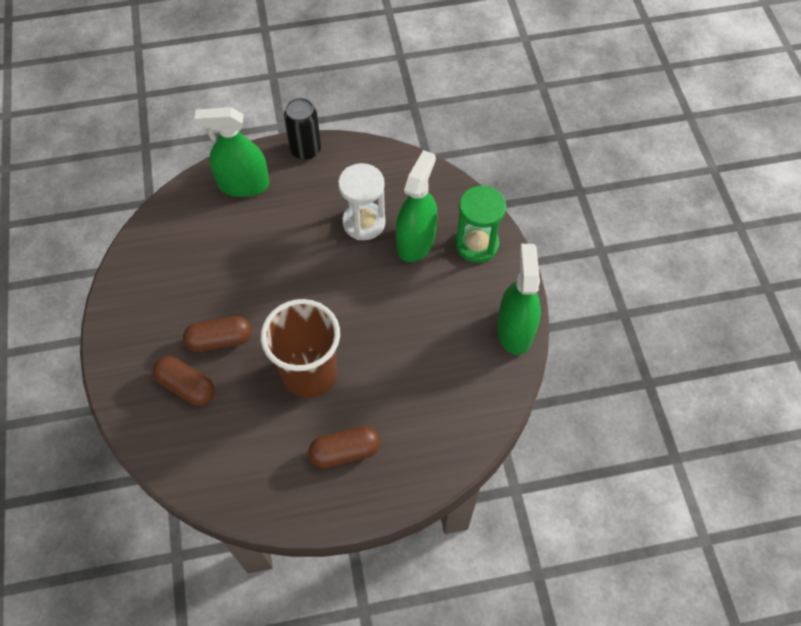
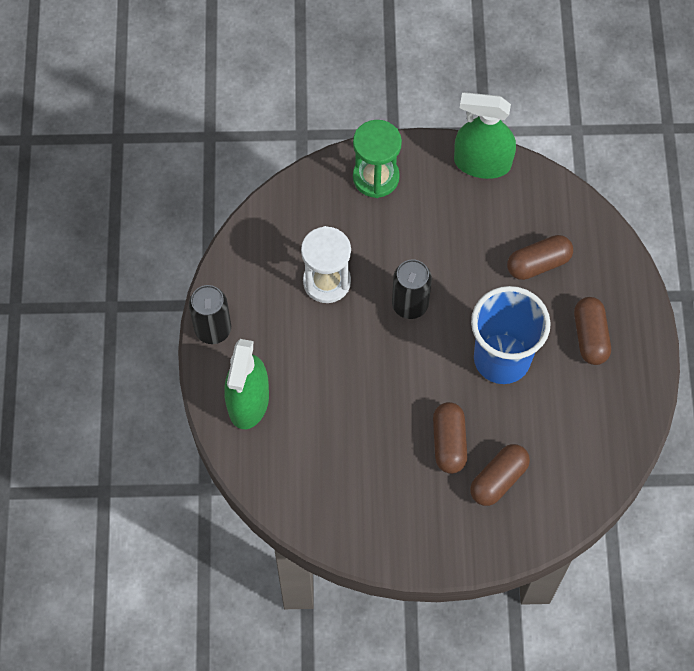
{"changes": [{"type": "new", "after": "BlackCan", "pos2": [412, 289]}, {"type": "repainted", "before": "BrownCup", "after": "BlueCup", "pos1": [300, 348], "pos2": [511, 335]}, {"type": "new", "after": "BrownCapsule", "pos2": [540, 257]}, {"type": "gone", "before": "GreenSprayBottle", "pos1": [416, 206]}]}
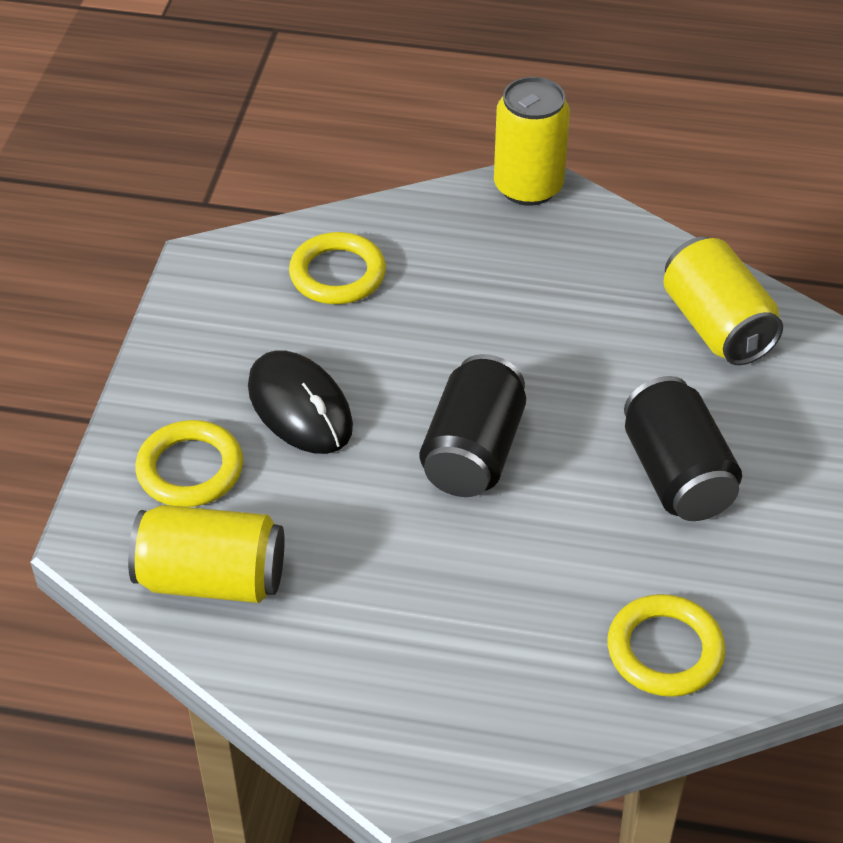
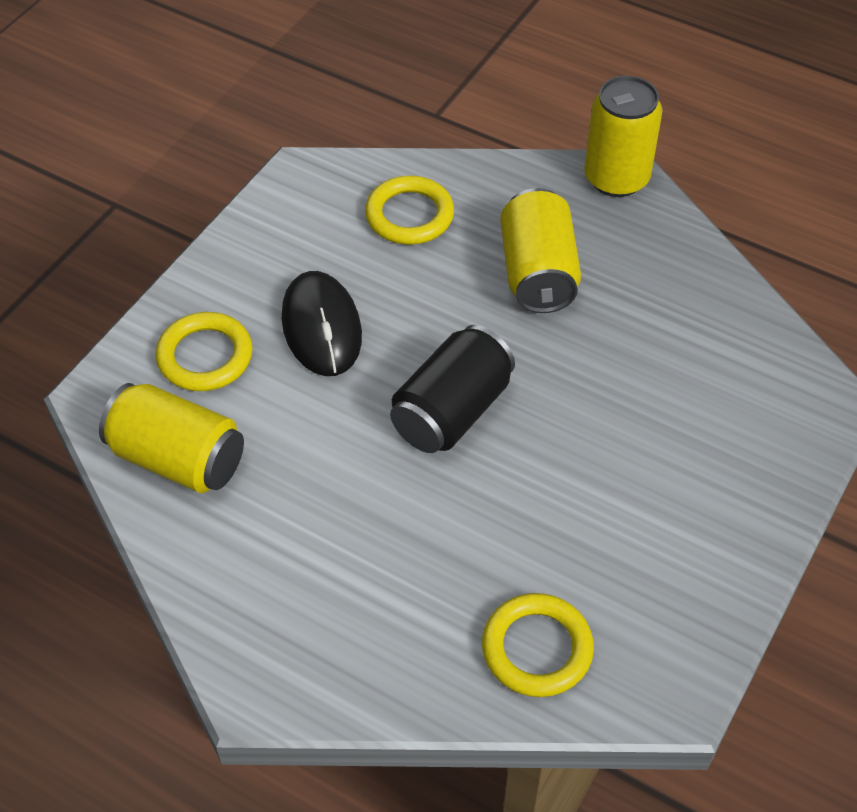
{"changes": [{"type": "shifted", "before": "YellowCan", "pos1": [723, 301], "pos2": [540, 250]}, {"type": "gone", "before": "BlackCan", "pos1": [683, 448]}]}
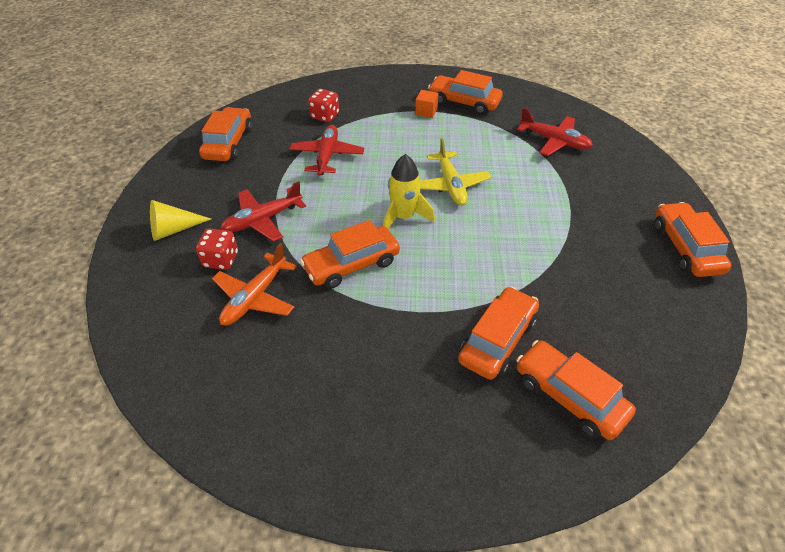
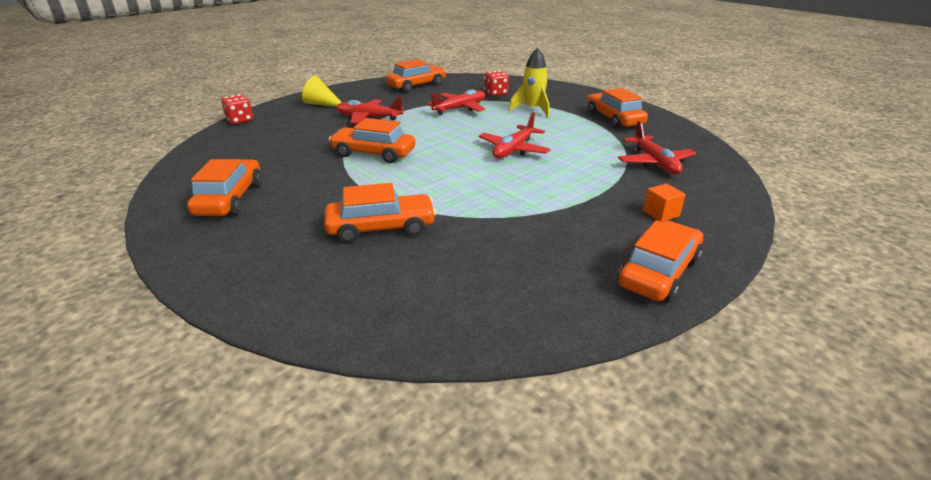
{"changes": [{"type": "shifted", "before": "OrangeCar", "pos1": [576, 390], "pos2": [224, 187]}, {"type": "shifted", "before": "RedDice", "pos1": [217, 249], "pos2": [237, 109]}, {"type": "repainted", "before": "YellowPlane", "after": "RedPlane", "pos1": [455, 172], "pos2": [515, 135]}, {"type": "shifted", "before": "YellowRocket", "pos1": [409, 191], "pos2": [529, 82]}, {"type": "shifted", "before": "OrangeCube", "pos1": [427, 104], "pos2": [664, 202]}, {"type": "gone", "before": "OrangePlane", "pos1": [254, 284]}]}
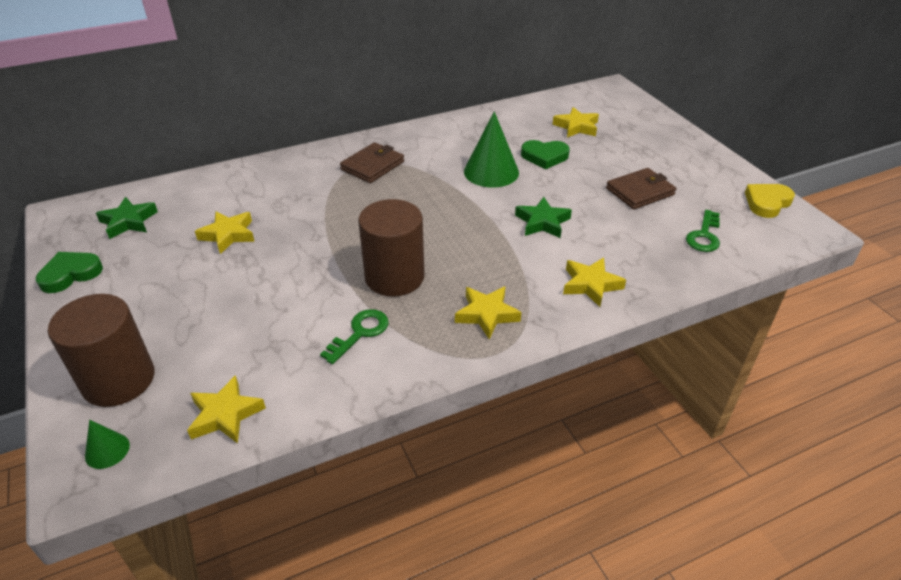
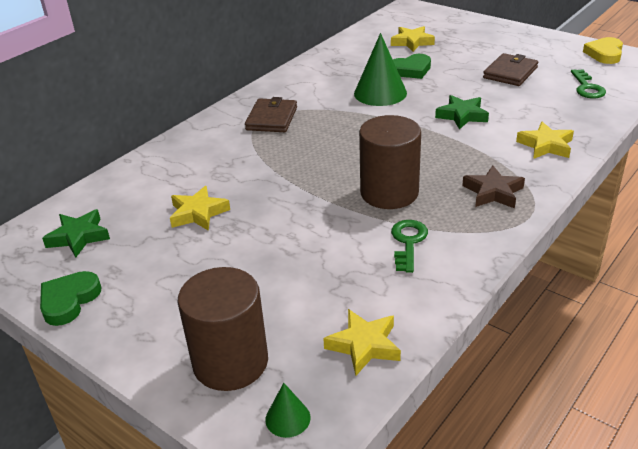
{"changes": [{"type": "repainted", "before": "YellowStar", "after": "BrownStar", "pos1": [488, 312], "pos2": [493, 187]}]}
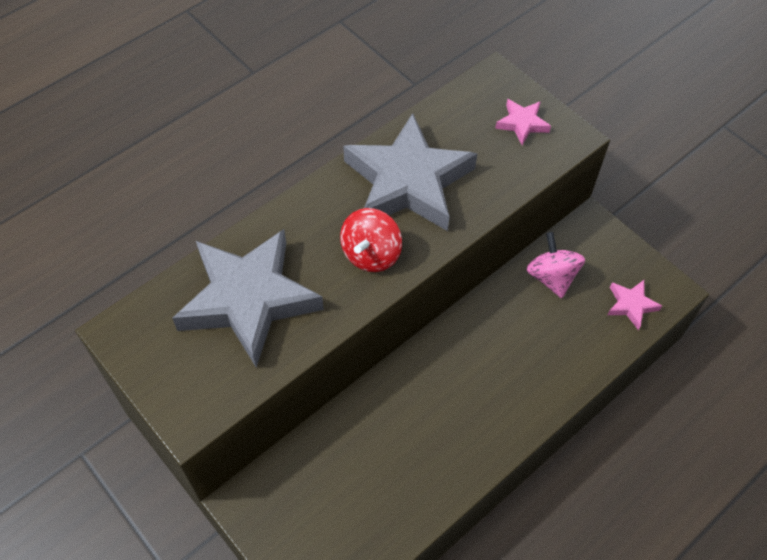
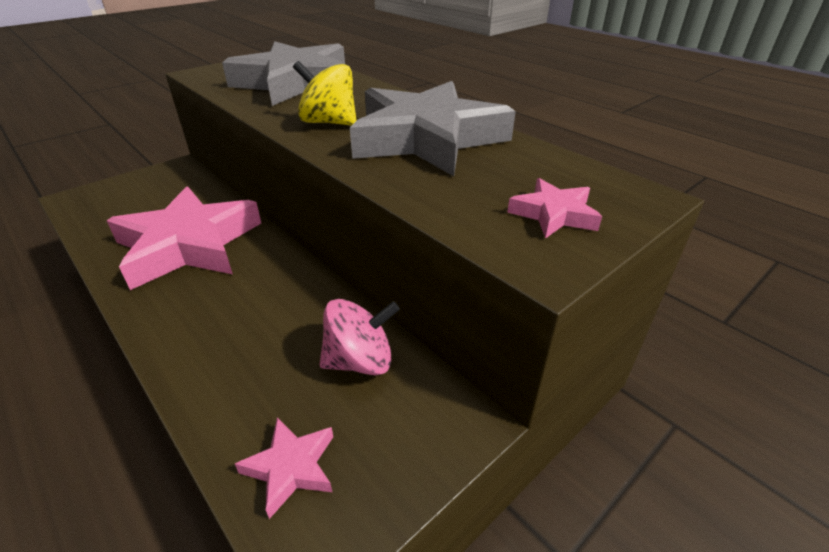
{"changes": [{"type": "new", "after": "PinkStar", "pos2": [184, 238]}, {"type": "repainted", "before": "RedSpinningTop", "after": "YellowSpinningTop", "pos1": [371, 240], "pos2": [325, 93]}]}
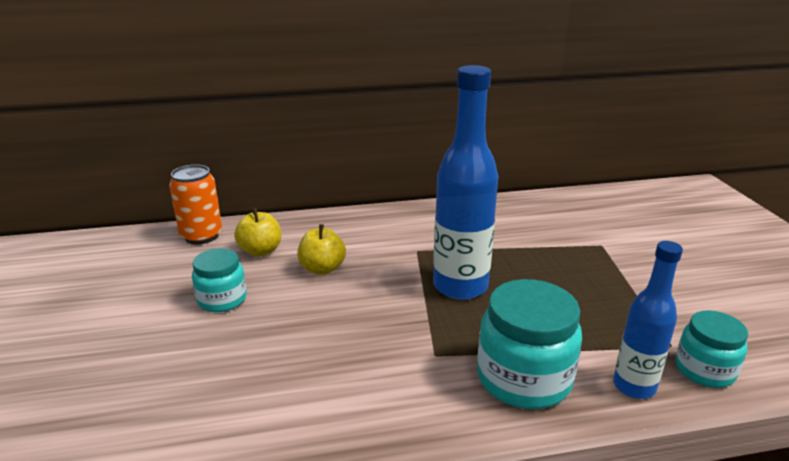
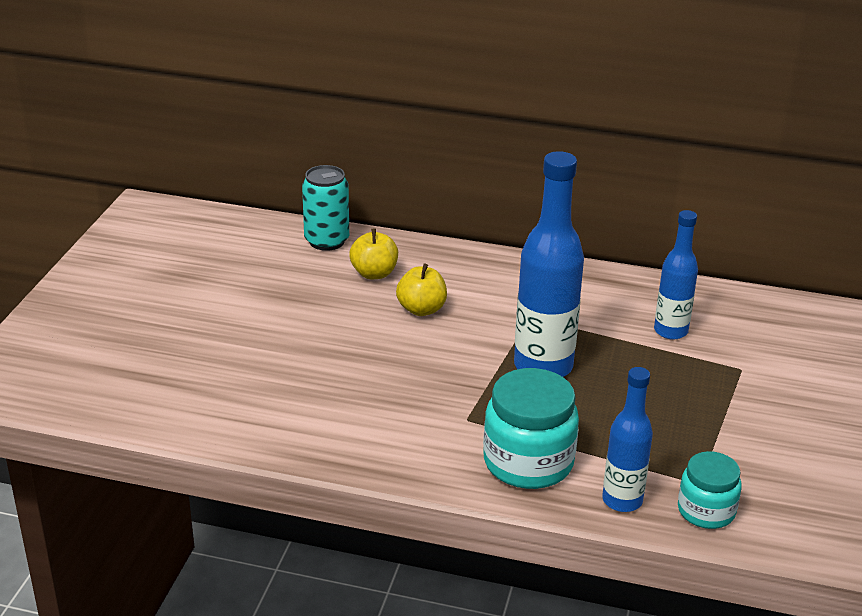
{"changes": [{"type": "repainted", "before": "OrangeCan", "after": "TurquoiseCan", "pos1": [195, 204], "pos2": [325, 208]}, {"type": "new", "after": "BlueBottle", "pos2": [676, 274]}, {"type": "gone", "before": "TurquoiseJar", "pos1": [219, 280]}]}
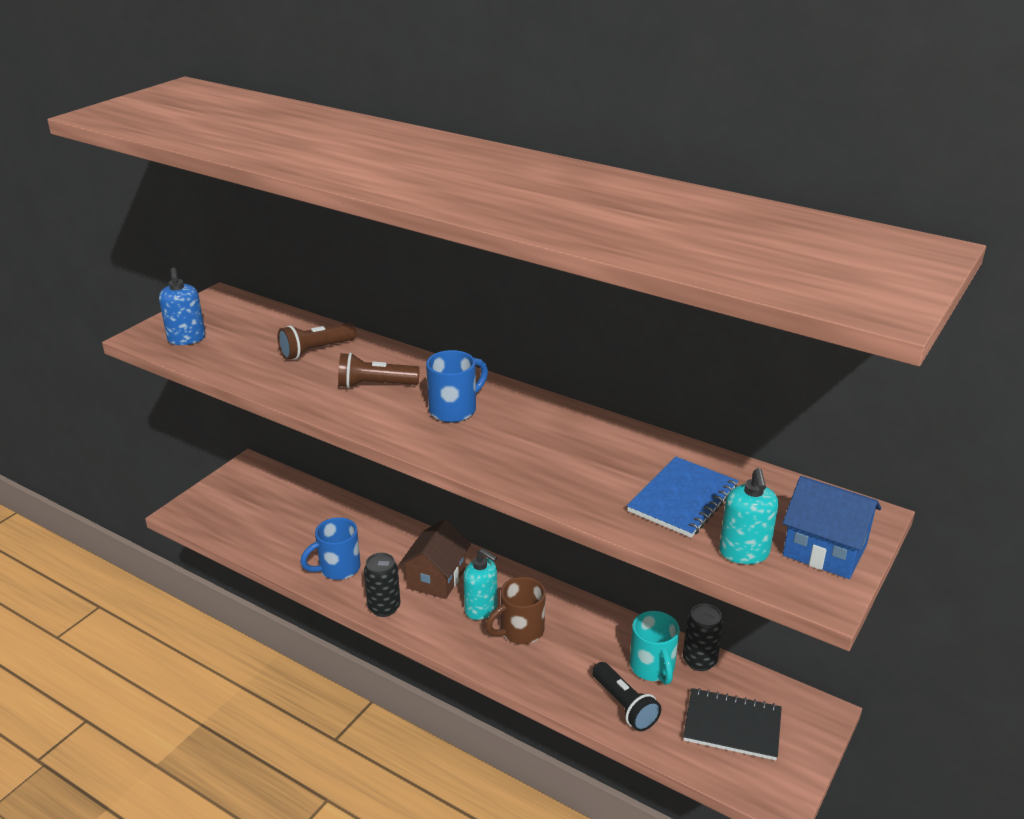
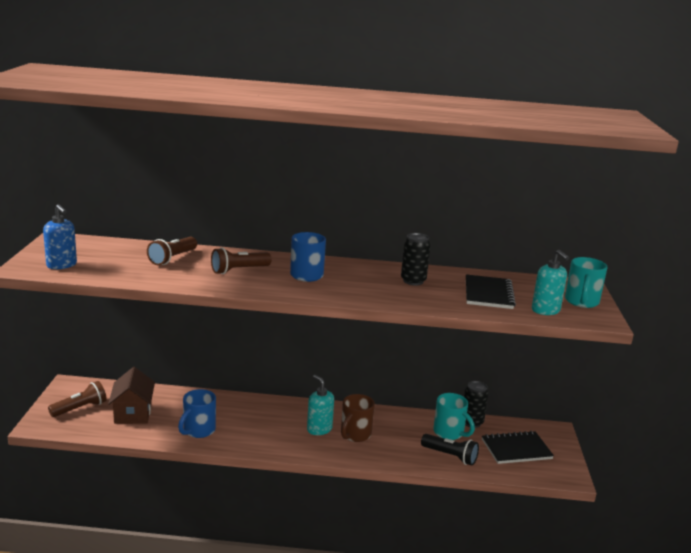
{"changes": [{"type": "new", "after": "BrownFlashlight", "pos2": [77, 399]}, {"type": "shifted", "before": "BrownHouse", "pos1": [435, 559], "pos2": [131, 395]}, {"type": "rotated", "before": "TurquoiseSoapDispenser", "pos1": [480, 584], "pos2": [320, 405], "turn": -135}, {"type": "shifted", "before": "BlackCan", "pos1": [382, 585], "pos2": [416, 259]}, {"type": "repainted", "before": "BlueNotebook", "after": "BlackNotebook", "pos1": [682, 497], "pos2": [491, 291]}, {"type": "swapped", "before": "BlueHouse", "after": "TurquoiseMug", "pos1": [831, 527], "pos2": [586, 282]}]}
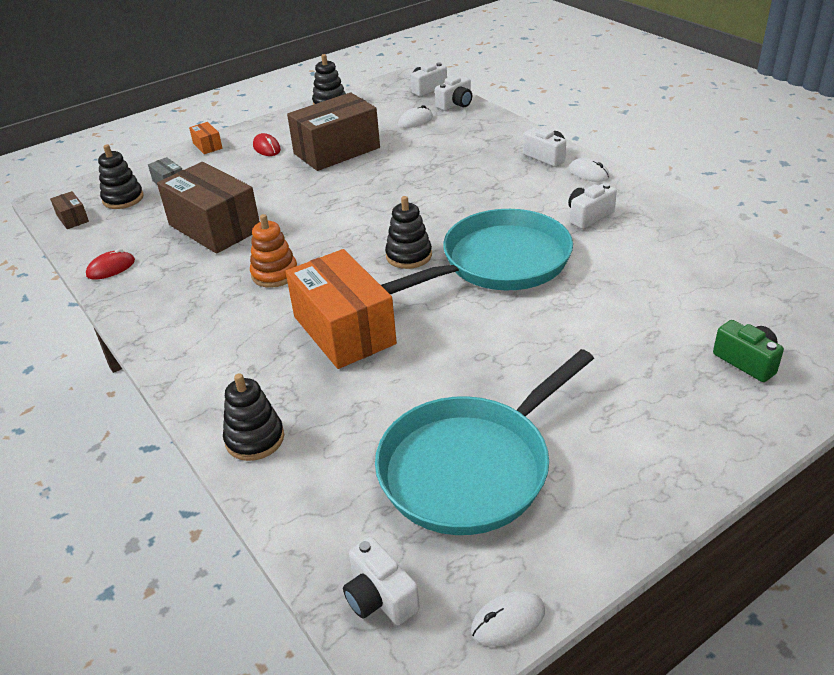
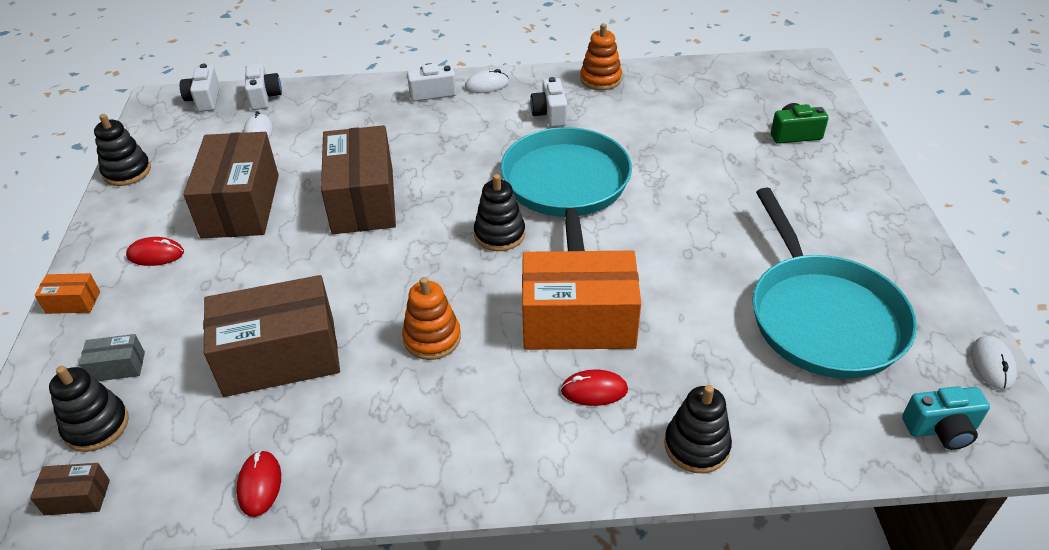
{"changes": [{"type": "new", "after": "BrownBox", "pos2": [358, 179]}, {"type": "new", "after": "RedMouse", "pos2": [594, 387]}, {"type": "new", "after": "OrangeStackingToy", "pos2": [601, 56]}, {"type": "repainted", "before": "WhiteCamera", "after": "TurquoiseCamera", "pos1": [381, 581], "pos2": [946, 418]}]}
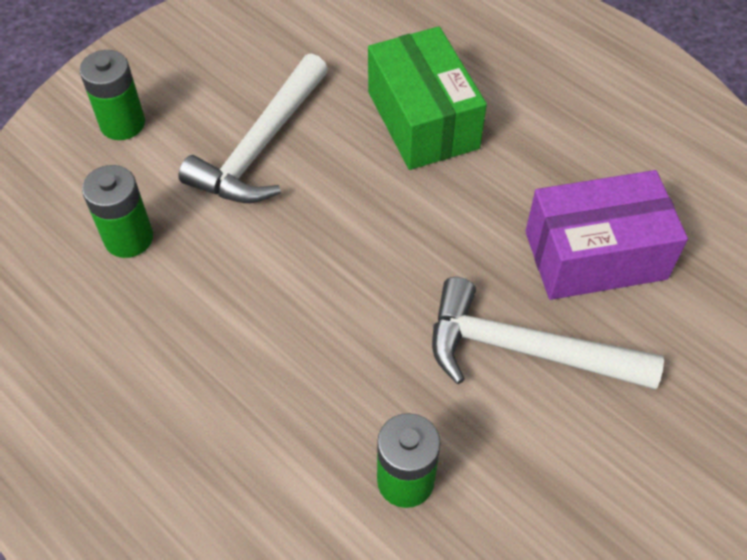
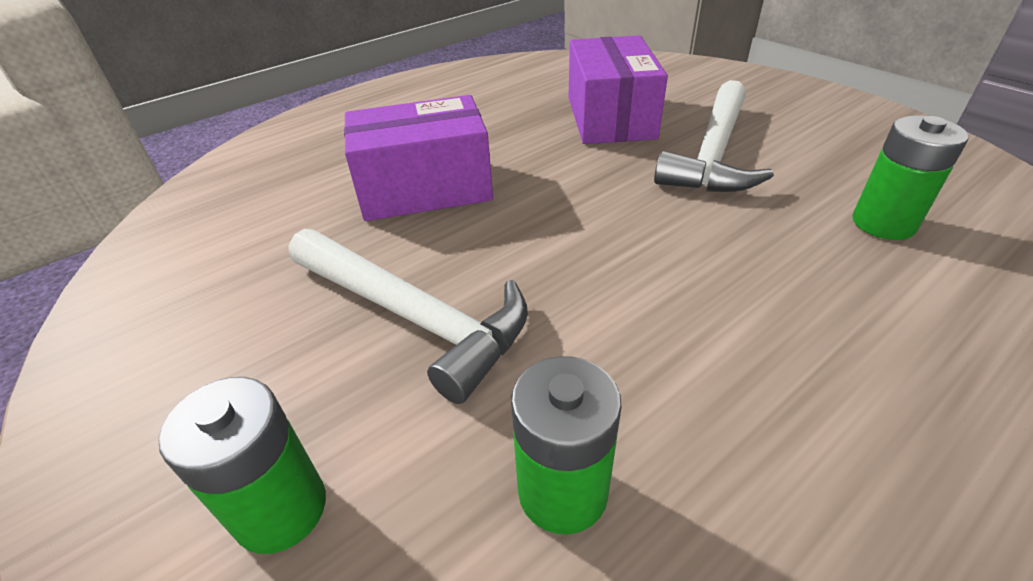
{"changes": [{"type": "repainted", "before": "GreenBox", "after": "PurpleBox", "pos1": [427, 98], "pos2": [418, 158]}]}
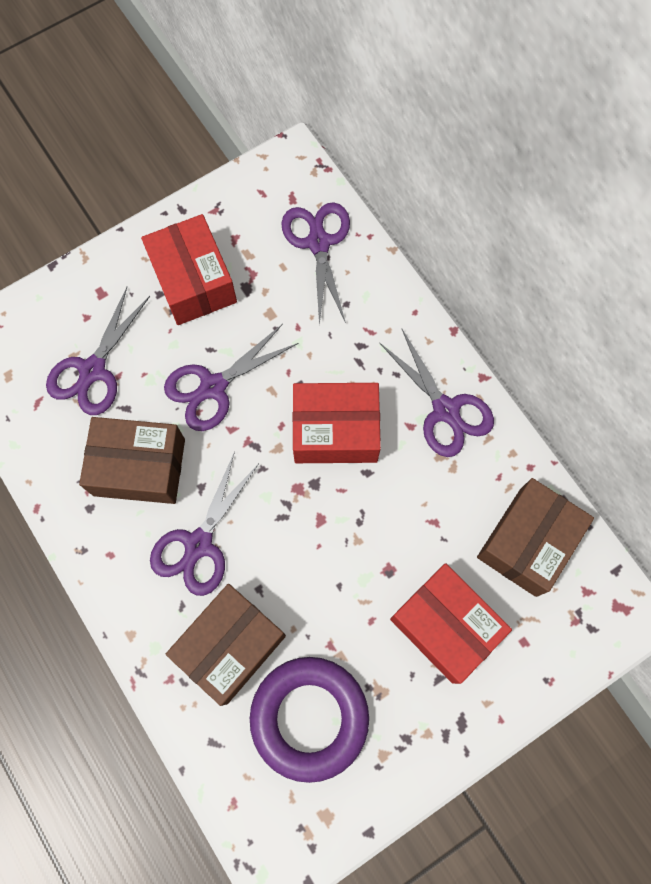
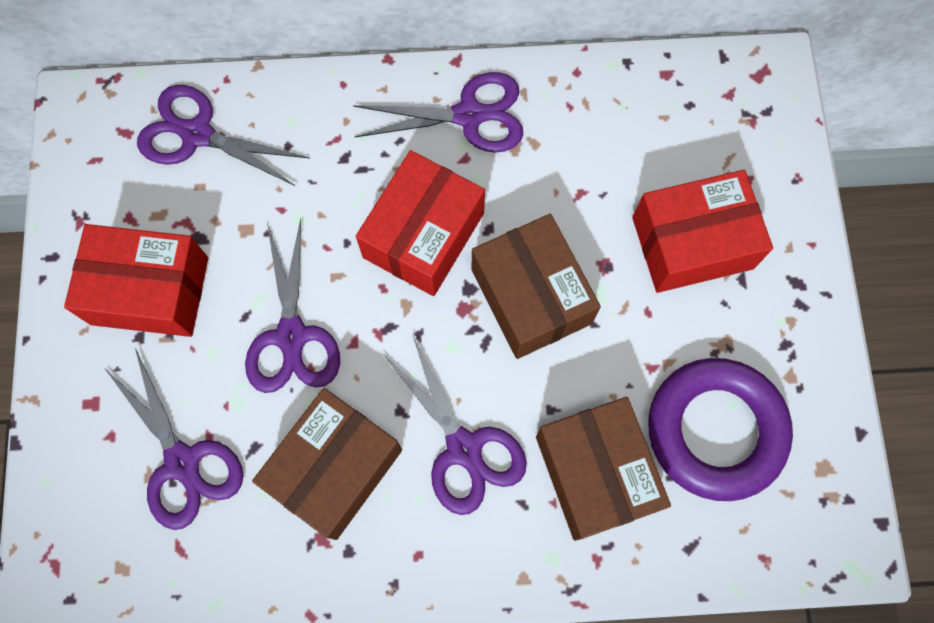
{"changes": [{"type": "shifted", "before": "BrownBox", "pos1": [535, 537], "pos2": [536, 286]}]}
